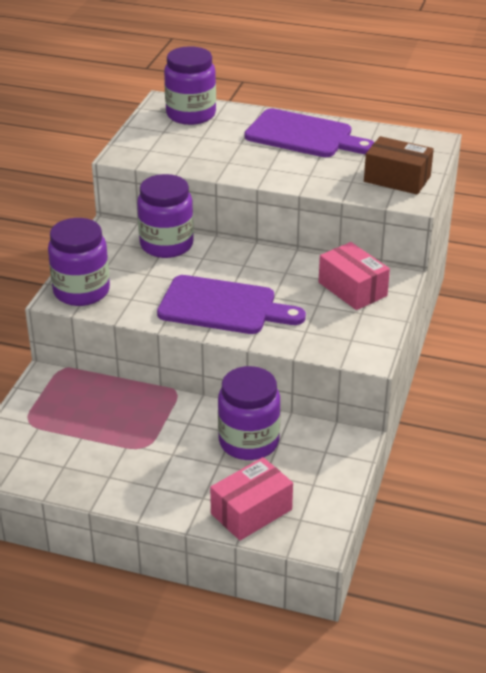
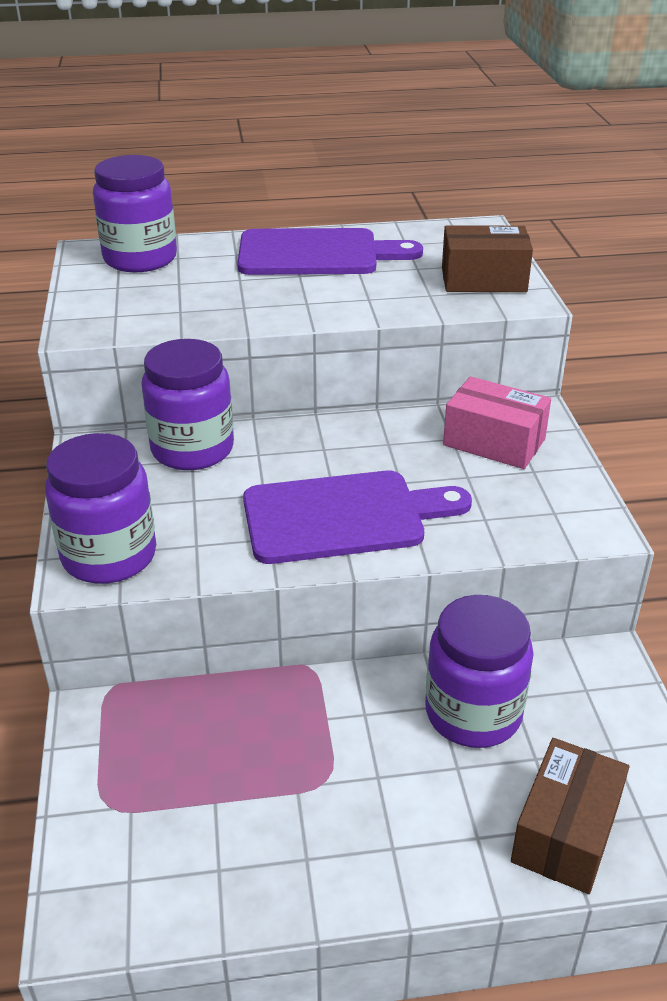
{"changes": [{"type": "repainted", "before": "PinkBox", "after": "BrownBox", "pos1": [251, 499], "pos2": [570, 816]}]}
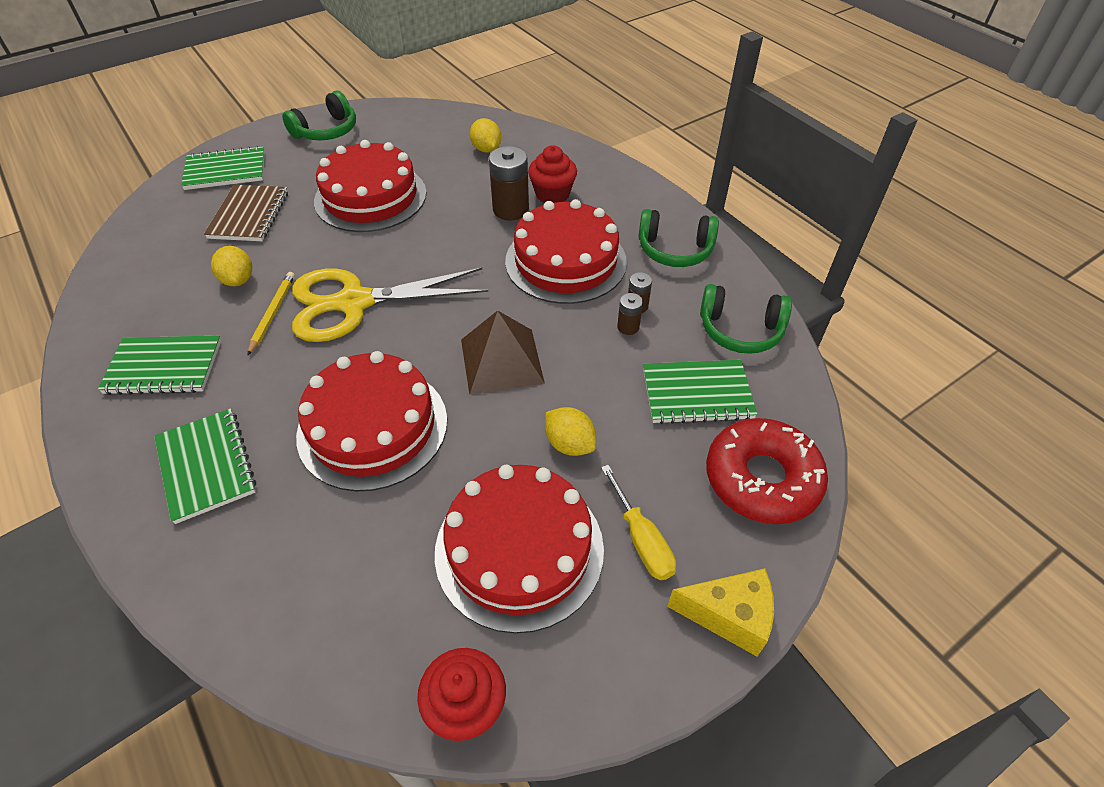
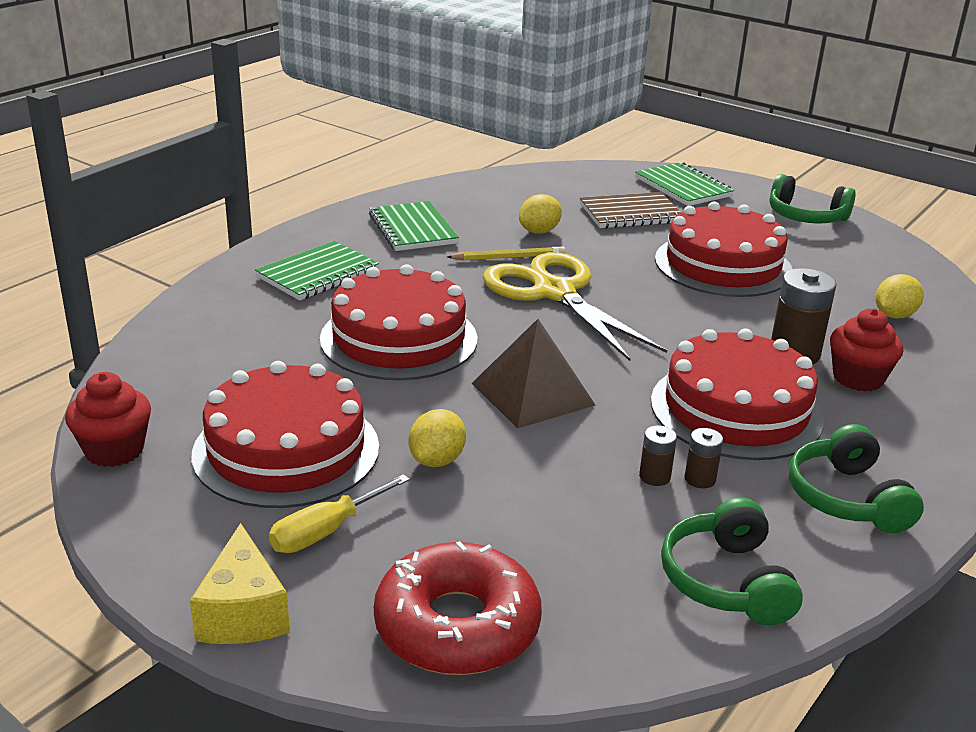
{"changes": [{"type": "gone", "before": "GreenNotebook", "pos1": [700, 392]}]}
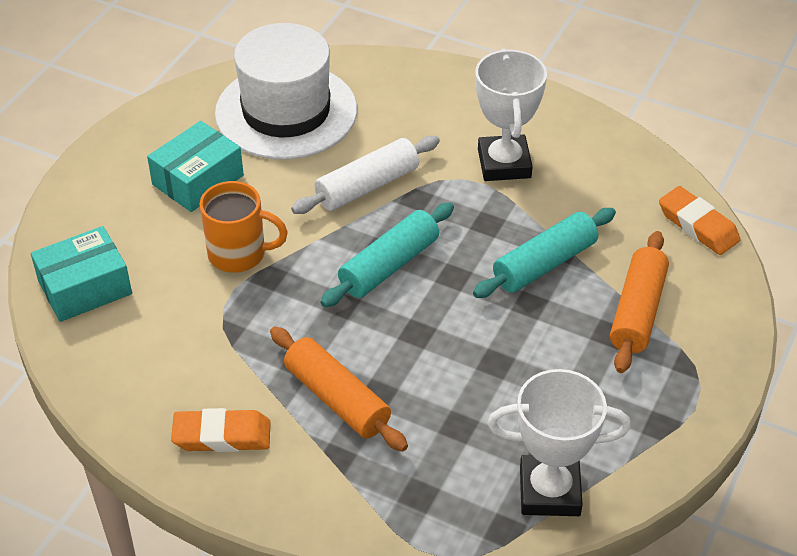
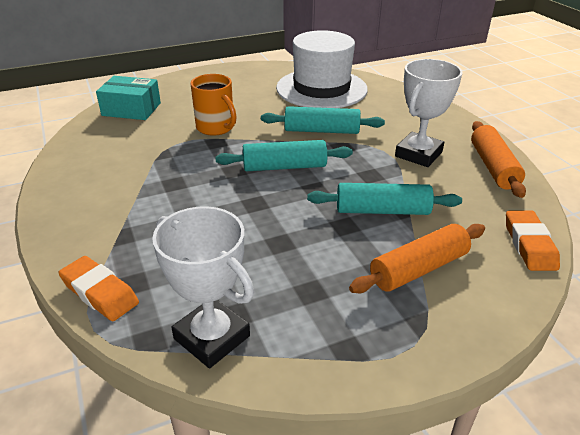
{"changes": [{"type": "shifted", "before": "OrangeEraser", "pos1": [221, 430], "pos2": [98, 288]}, {"type": "repainted", "before": "WhiteRollingPin", "after": "TurquoiseRollingPin", "pos1": [365, 175], "pos2": [323, 120]}, {"type": "shifted", "before": "OrangeRollingPin", "pos1": [339, 389], "pos2": [498, 159]}, {"type": "gone", "before": "TurquoiseBox", "pos1": [195, 166]}]}
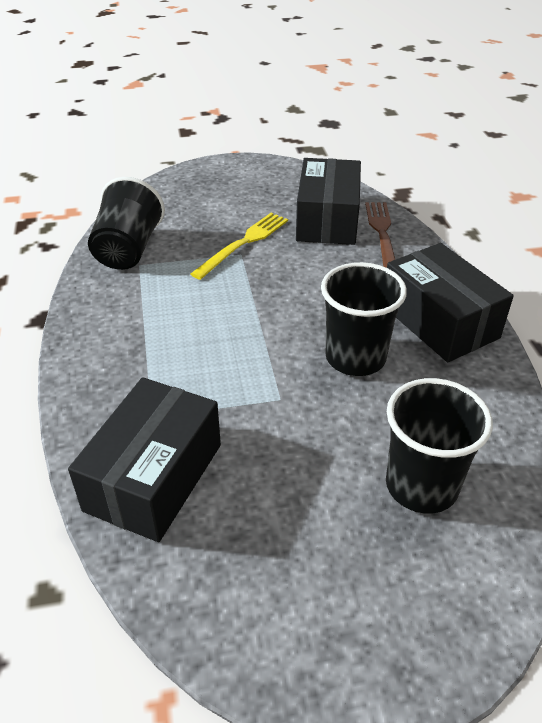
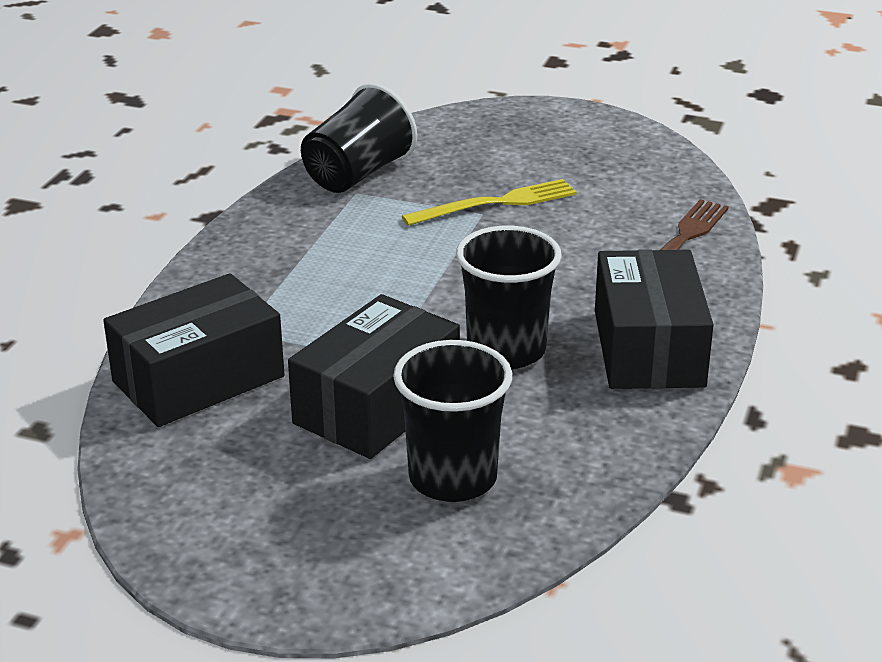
{"changes": [{"type": "shifted", "before": "BlackBox", "pos1": [328, 201], "pos2": [374, 376]}]}
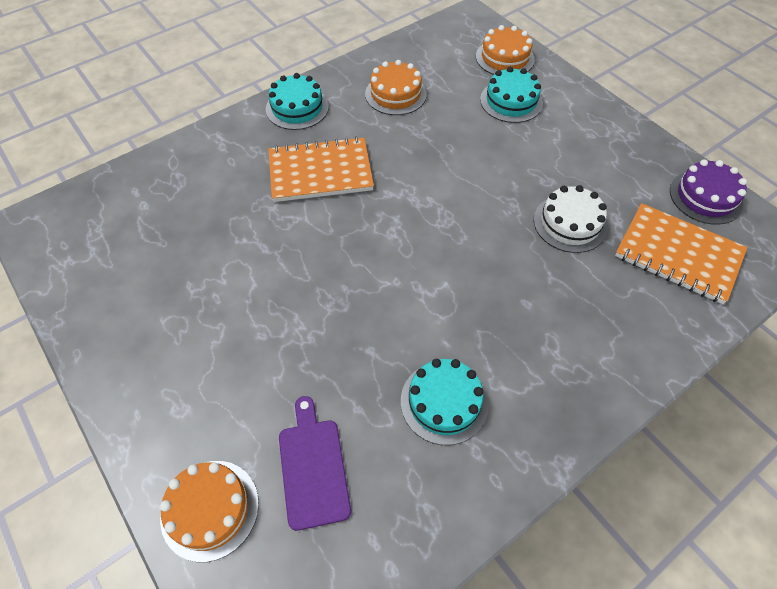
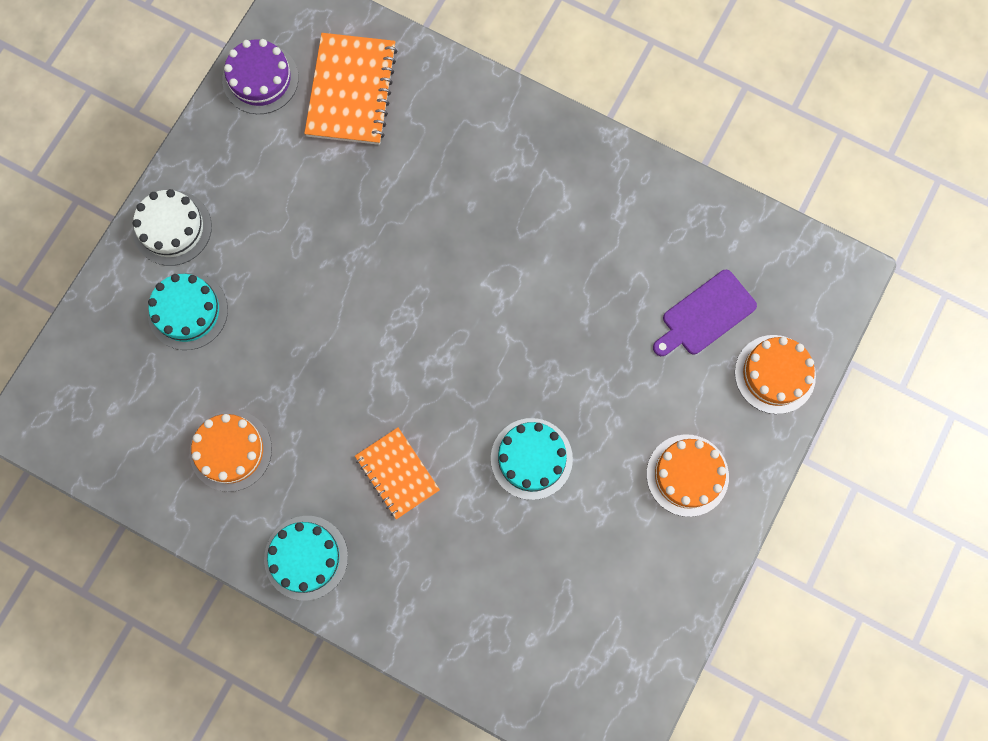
{"changes": [{"type": "shifted", "before": "WhiteCake", "pos1": [570, 219], "pos2": [172, 227]}, {"type": "scaled", "before": "OrangeNotebook", "pos1": [321, 169], "pos2": [397, 473], "scale": 0.64}, {"type": "shifted", "before": "TurquoiseCake", "pos1": [445, 402], "pos2": [532, 459]}, {"type": "shifted", "before": "OrangeCake", "pos1": [505, 50], "pos2": [687, 475]}]}
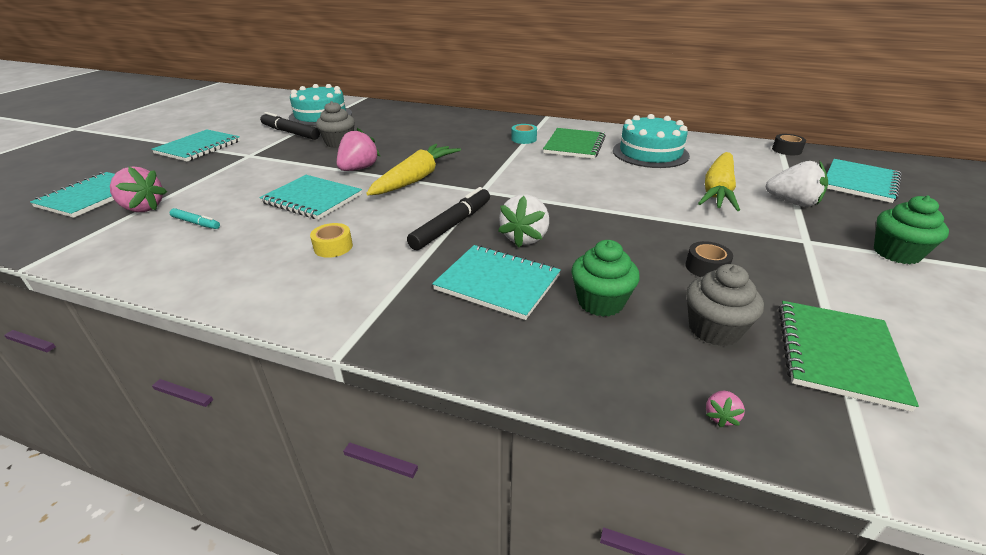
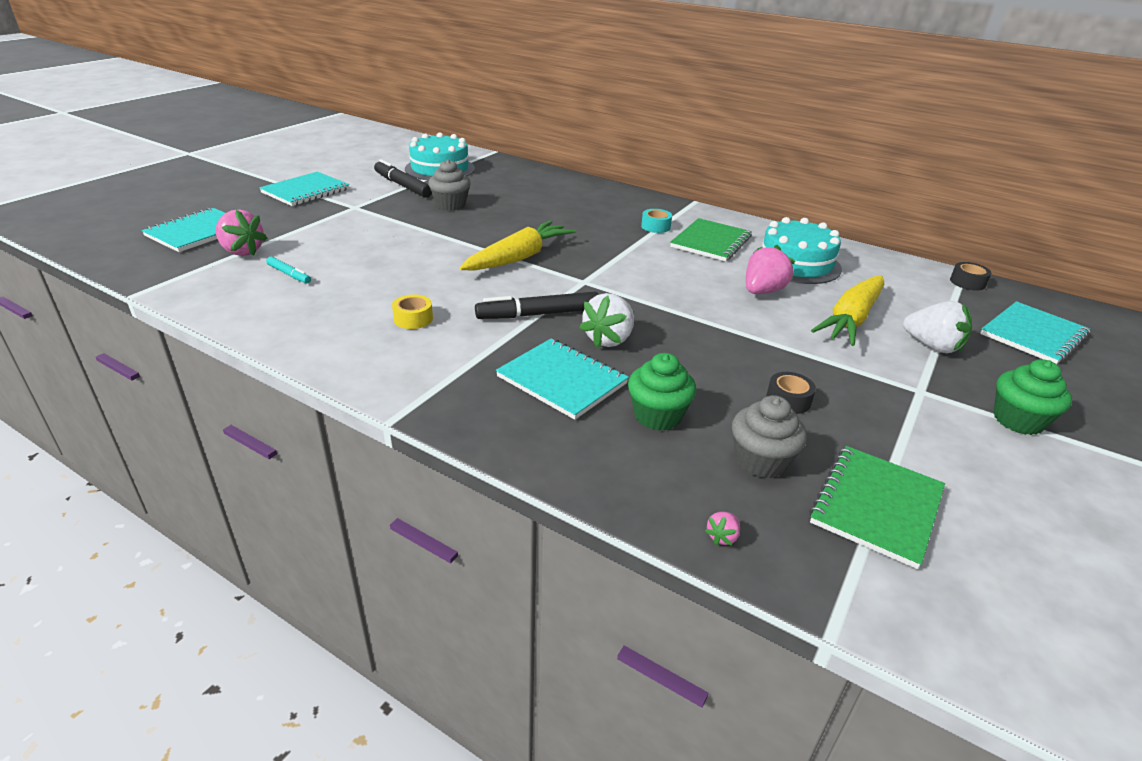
{"changes": [{"type": "rotated", "before": "BlackMarker", "pos1": [448, 218], "pos2": [537, 305], "turn": -150}, {"type": "shifted", "before": "PinkStrawberry", "pos1": [358, 149], "pos2": [770, 269]}, {"type": "gone", "before": "TurquoiseNotebook", "pos1": [310, 197]}]}
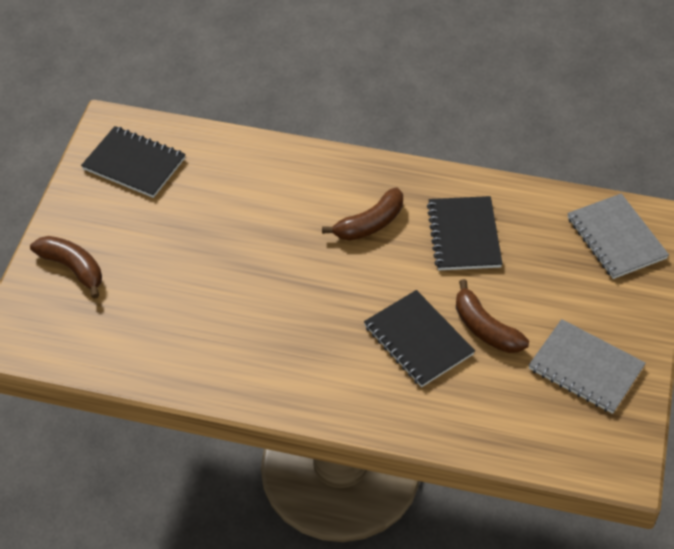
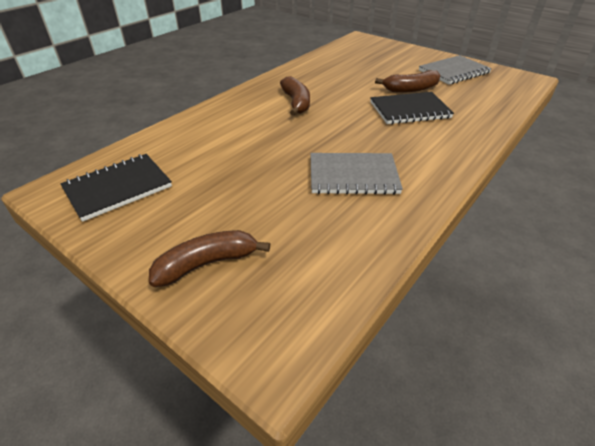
{"changes": [{"type": "shifted", "before": "GreyNotebook", "pos1": [618, 236], "pos2": [356, 174]}, {"type": "gone", "before": "BlackNotebook", "pos1": [465, 233]}]}
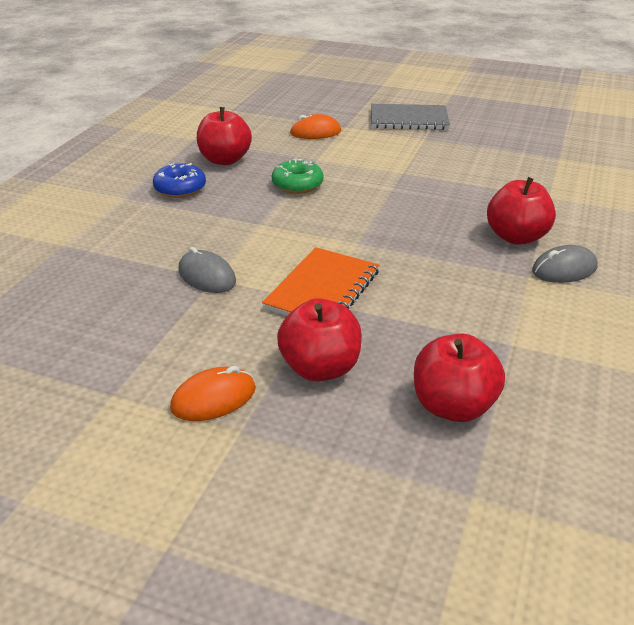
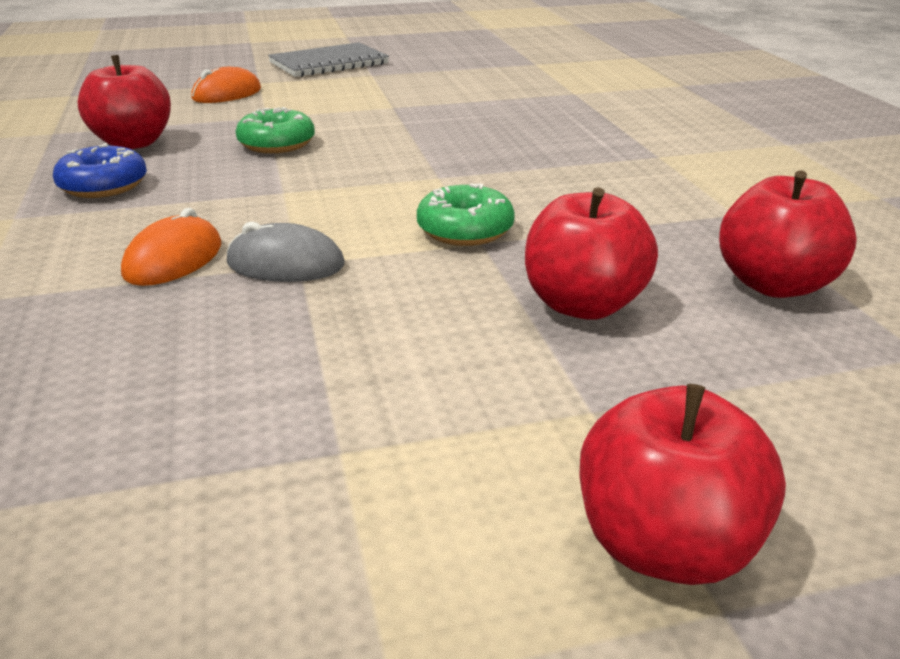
{"changes": [{"type": "shifted", "before": "OrangeMouse", "pos1": [213, 393], "pos2": [171, 247]}, {"type": "swapped", "before": "OrangeNotebook", "after": "GreenDonut", "pos1": [320, 281], "pos2": [466, 214]}, {"type": "shifted", "before": "RedApple", "pos1": [521, 211], "pos2": [682, 484]}, {"type": "gone", "before": "GreyMouse", "pos1": [565, 264]}]}
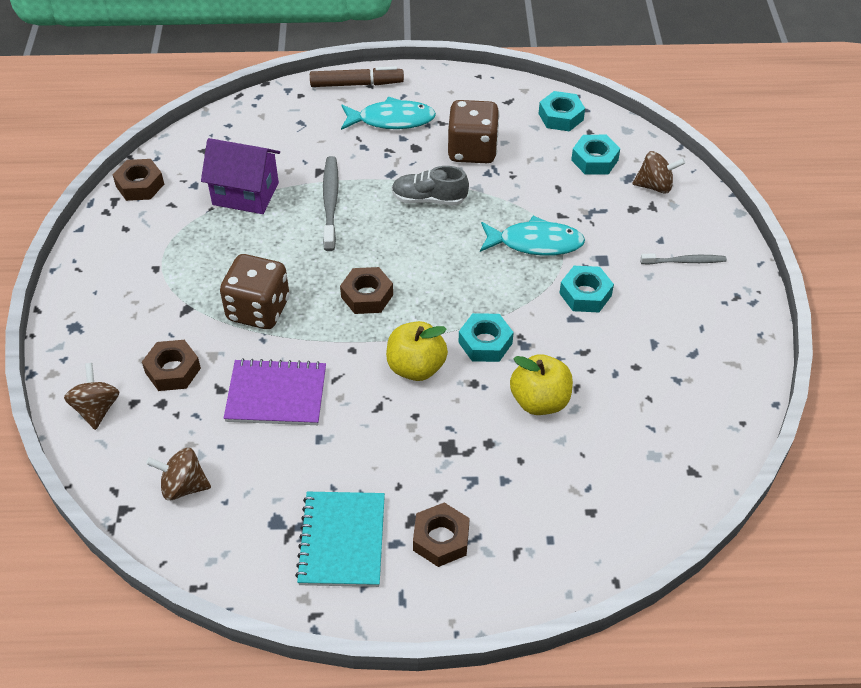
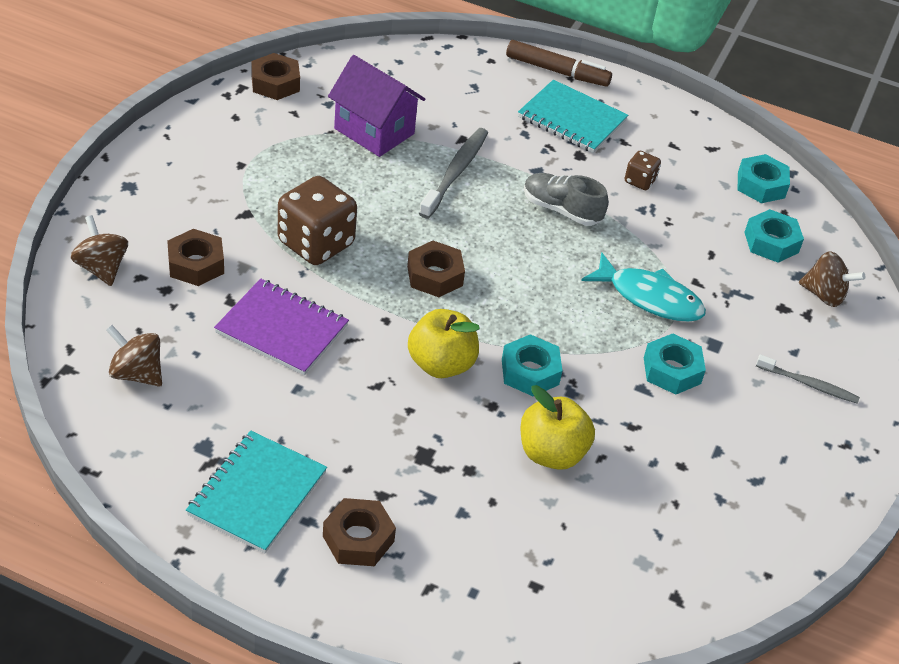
{"changes": [{"type": "rotated", "before": "BrownSpinningTop", "pos1": [91, 396], "pos2": [99, 250], "turn": -45}, {"type": "swapped", "before": "TurquoiseFish", "after": "TurquoiseNotebook", "pos1": [388, 113], "pos2": [573, 116]}, {"type": "scaled", "before": "BrownDice", "pos1": [474, 131], "pos2": [643, 170], "scale": 0.49}]}
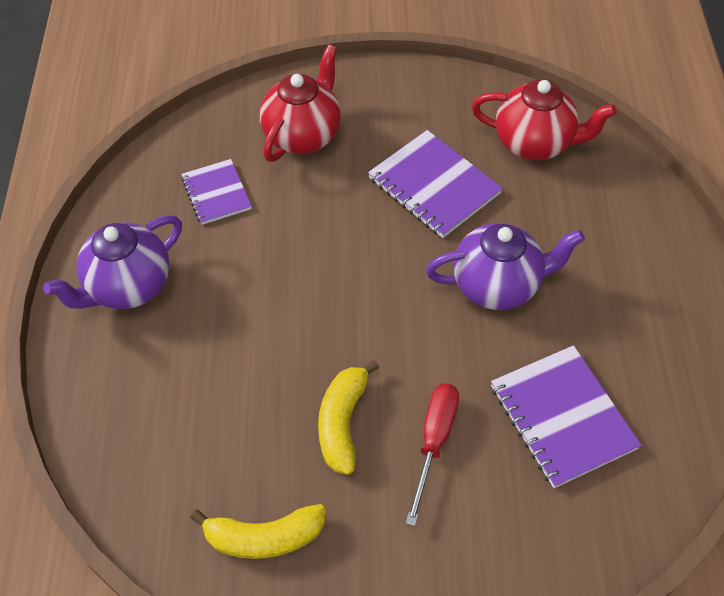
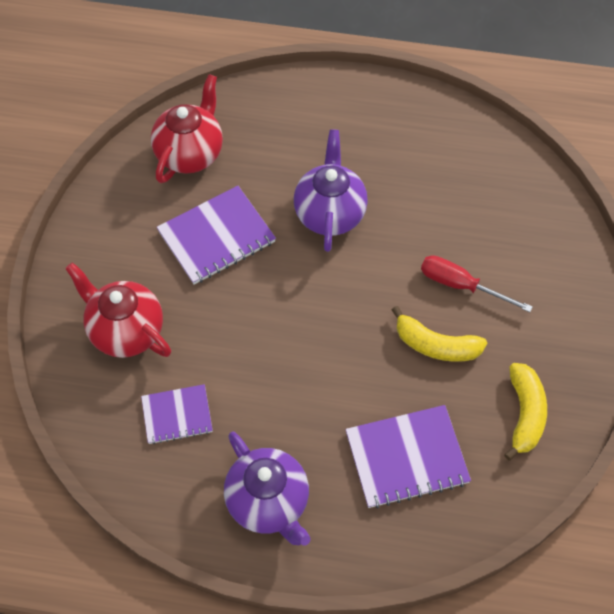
{"changes": [{"type": "shifted", "before": "PurpleNotebook", "pos1": [566, 416], "pos2": [408, 456]}]}
